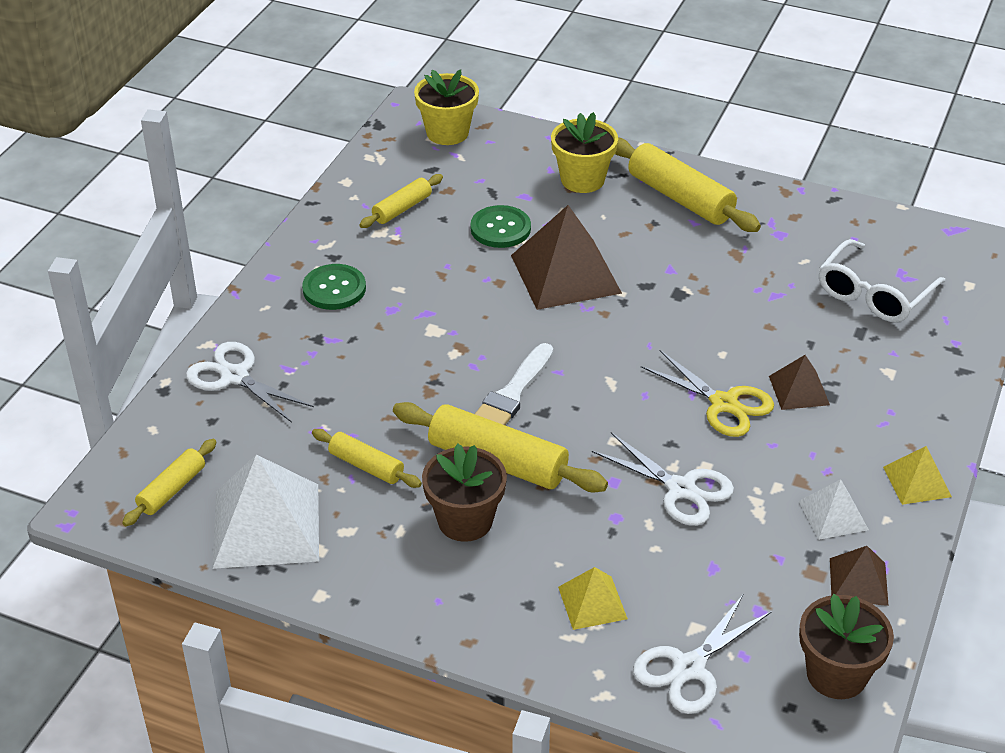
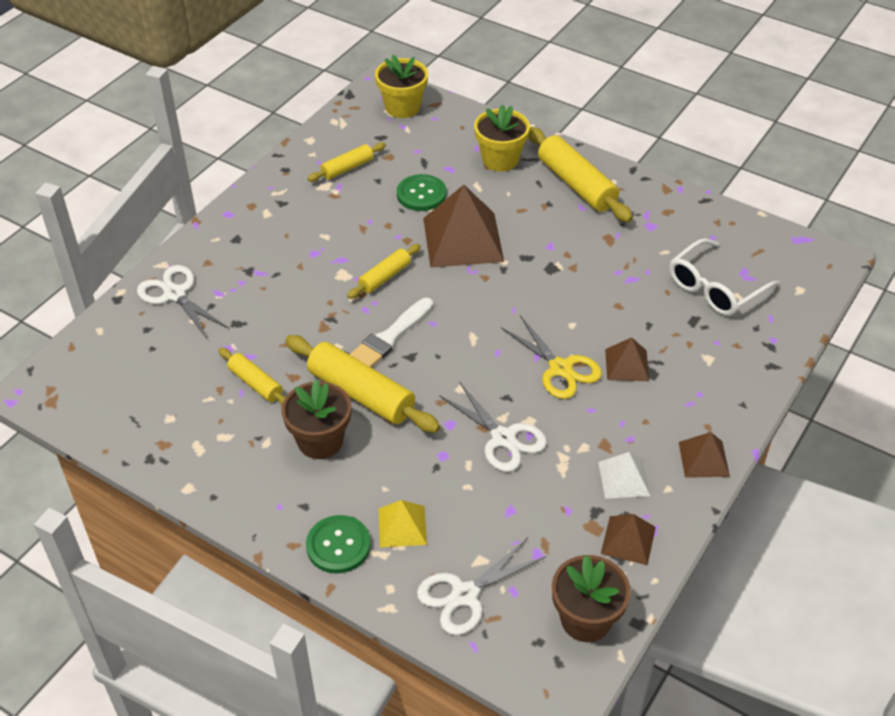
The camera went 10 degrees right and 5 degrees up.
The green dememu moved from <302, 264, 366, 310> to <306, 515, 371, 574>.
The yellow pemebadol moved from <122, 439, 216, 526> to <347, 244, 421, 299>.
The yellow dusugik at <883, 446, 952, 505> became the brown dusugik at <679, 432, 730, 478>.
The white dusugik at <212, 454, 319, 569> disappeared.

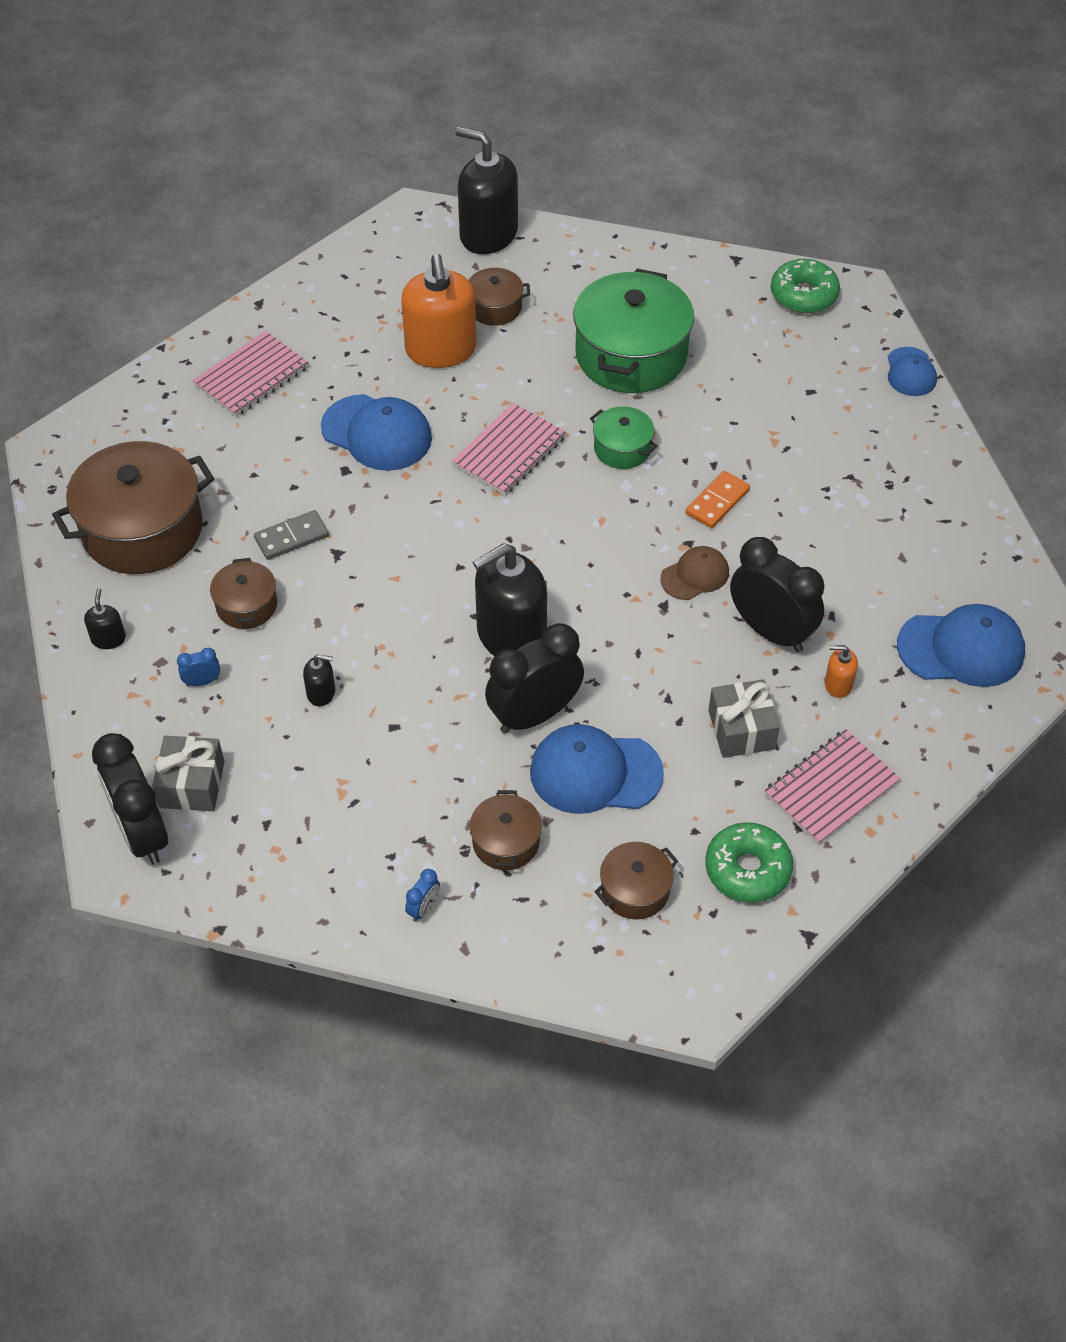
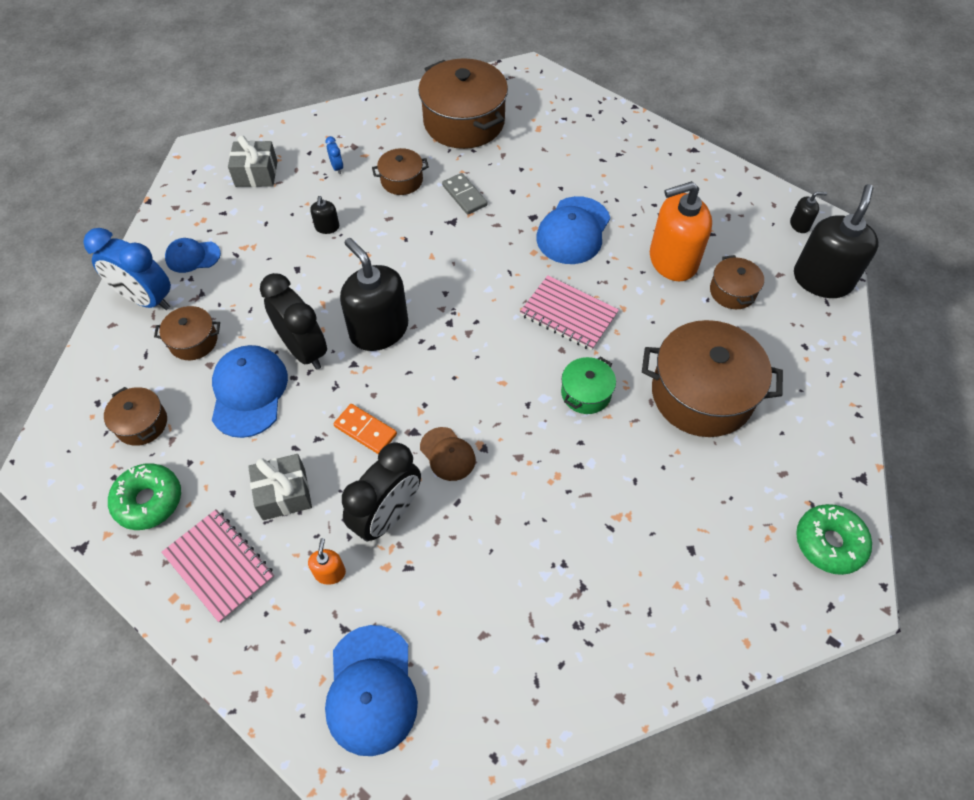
The camera went 85 degrees right and 5 degrees up.
The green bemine at <573, 268, 694, 393> became the brown bemine at <642, 320, 783, 437>.
The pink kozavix at <193, 331, 309, 417> disappeared.
The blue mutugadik moved from <888, 347, 937, 396> to <165, 238, 221, 273>.
The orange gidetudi moved from <686, 471, 750, 528> to <334, 404, 397, 454>.
The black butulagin moved from <84, 588, 126, 649> to <790, 192, 827, 233>.
The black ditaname at <92, 733, 168, 865> disappeared.
The blue ditaname at <405, 869, 440, 922> changed to 2.43 times the size.

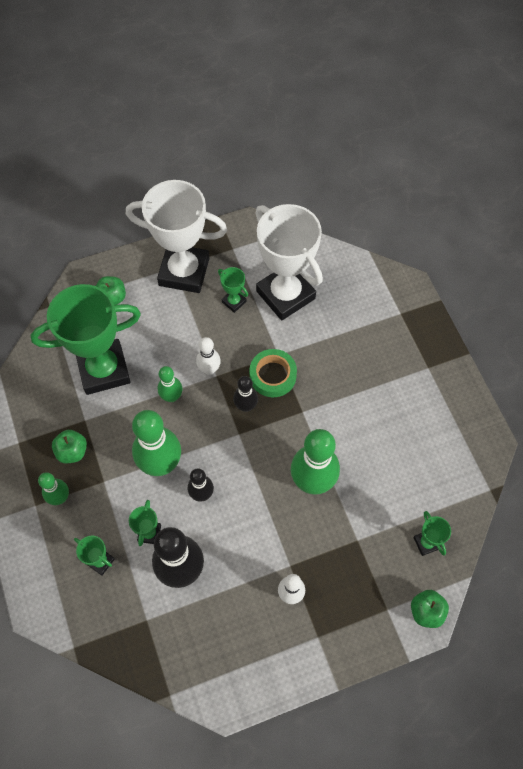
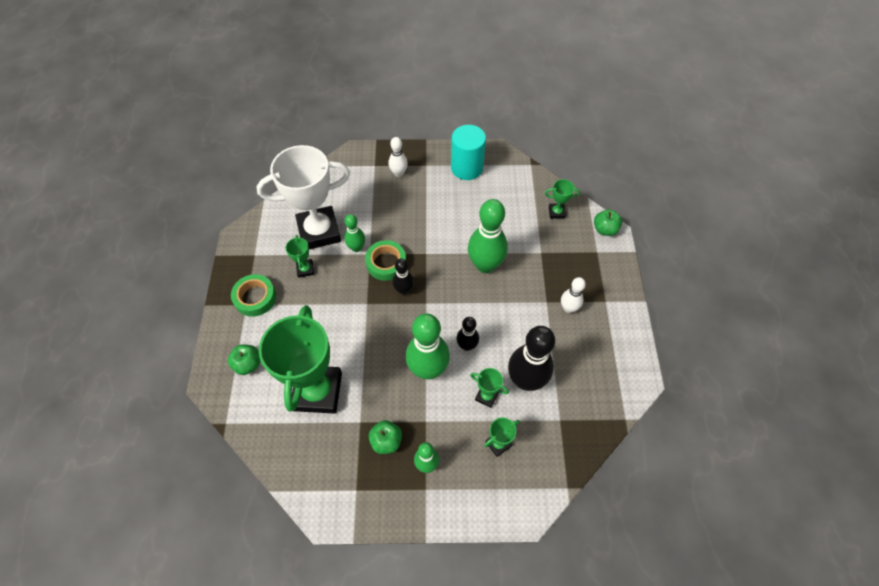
The camera went 70 degrees left and 5 degrees down.
The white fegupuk at <126, 180, 227, 293> was replaced by the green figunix at <231, 274, 276, 317>.
The green fegupuk at <218, 267, 248, 313> turned 75 degrees counterclockwise.
The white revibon moved from <196, 337, 221, 375> to <389, 137, 408, 177>.
The green revibon moved from <158, 366, 183, 402> to <344, 214, 365, 252>.
The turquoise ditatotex at <451, 125, 486, 180> appeared.

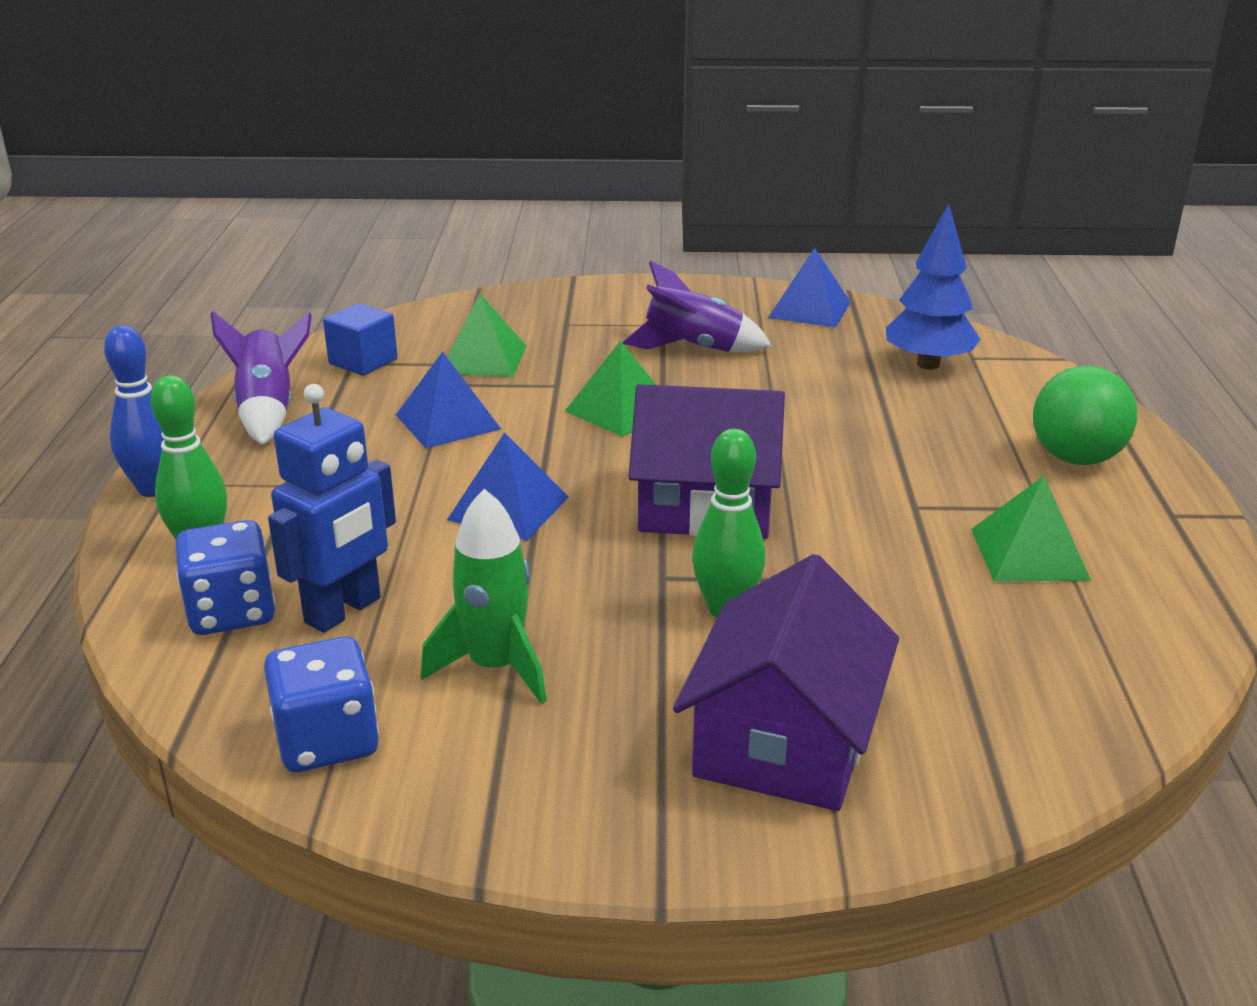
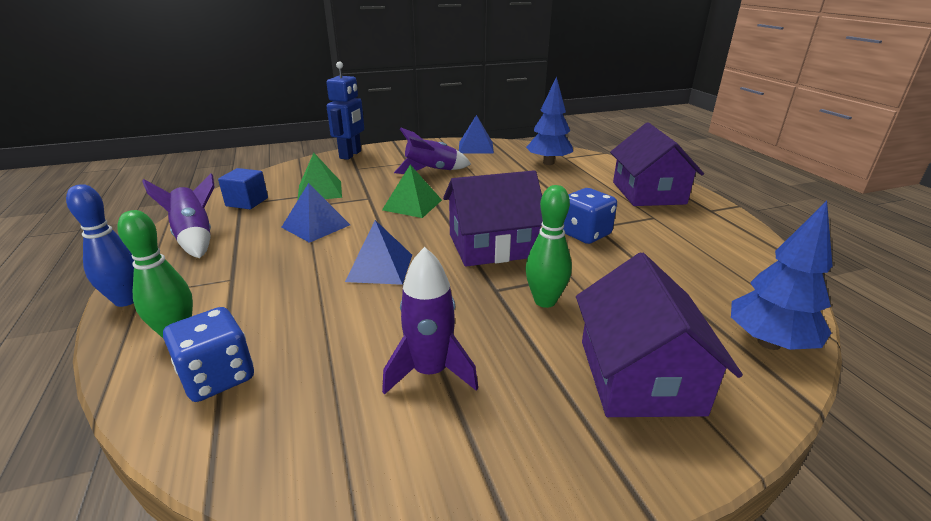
The camera went 20 degrees left and 0 degrees up.
The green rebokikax at <1033, 366, 1137, 465> was replaced by the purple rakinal at <610, 122, 704, 206>.
The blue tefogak moved from <268, 384, 396, 633> to <326, 61, 364, 160>.
The green dusugik at <971, 476, 1091, 581> disappeared.
The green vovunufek at <421, 489, 547, 704> became the purple vovunufek at <382, 247, 478, 395>.
The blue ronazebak moved from <264, 636, 379, 772> to <563, 188, 617, 244>.
The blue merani at <731, 201, 833, 350> appeared.

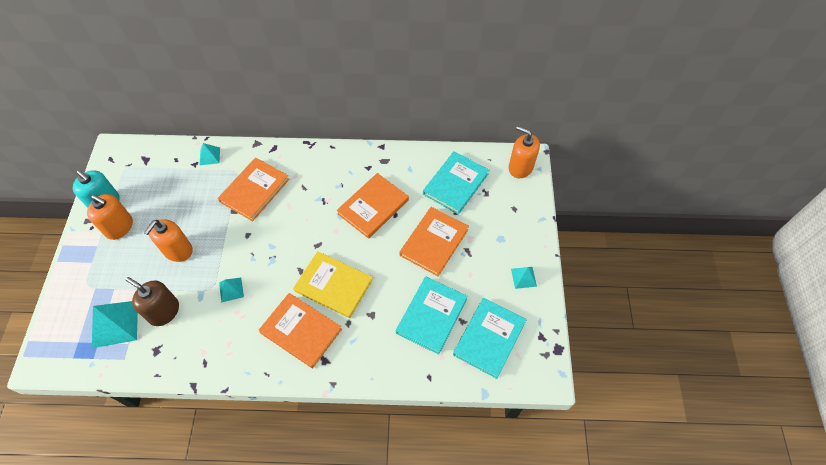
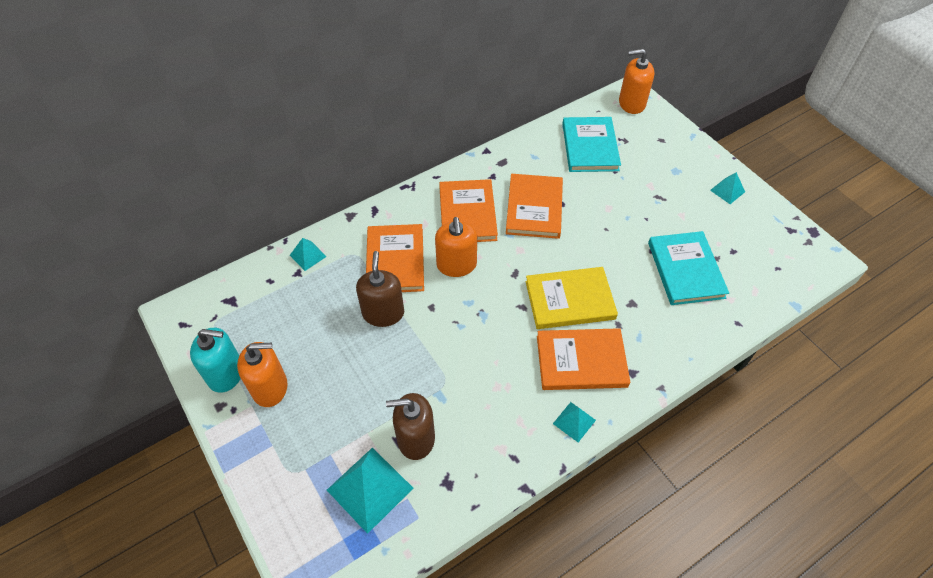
The camera went 35 degrees left and 5 degrees down.
The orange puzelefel moved from <399, 207, 469, 276> to <439, 179, 498, 242>.
The orange butulagin moved from <144, 219, 193, 262> to <435, 217, 477, 277>.
The turquoise dusugik moved from <219, 277, 244, 302> to <553, 402, 596, 443>.
The turquoise puzelefel at <453, 298, 527, 379> disappeared.
The brown butulagin at <356, 251, 404, 327> appeared.

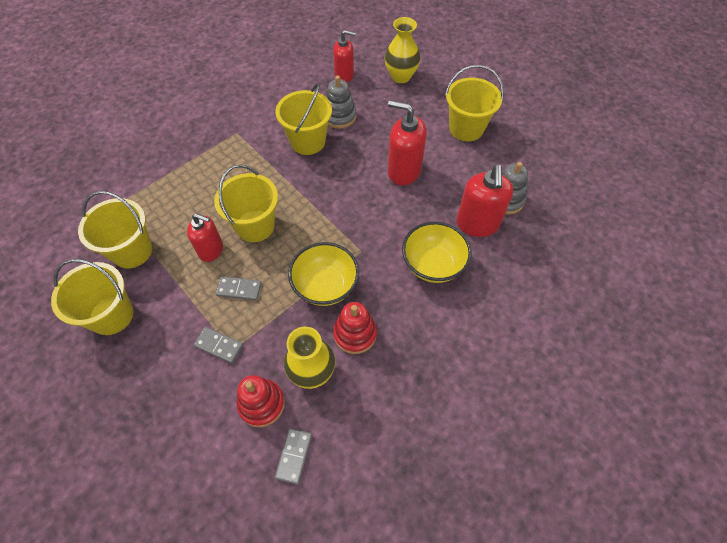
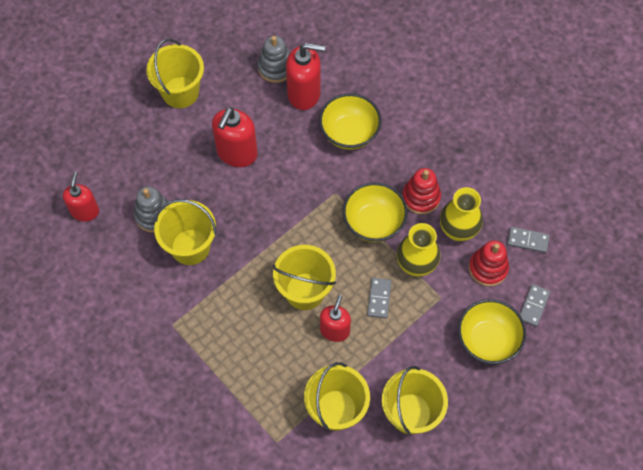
The camera went 90 degrees left and 5 degrees up.
The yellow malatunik moved from <385, 17, 420, 83> to <397, 223, 440, 277>.
The grey gidetudi moved from <194, 327, 243, 363> to <520, 284, 550, 327>.
The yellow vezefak at <458, 299, 526, 364> appeared.

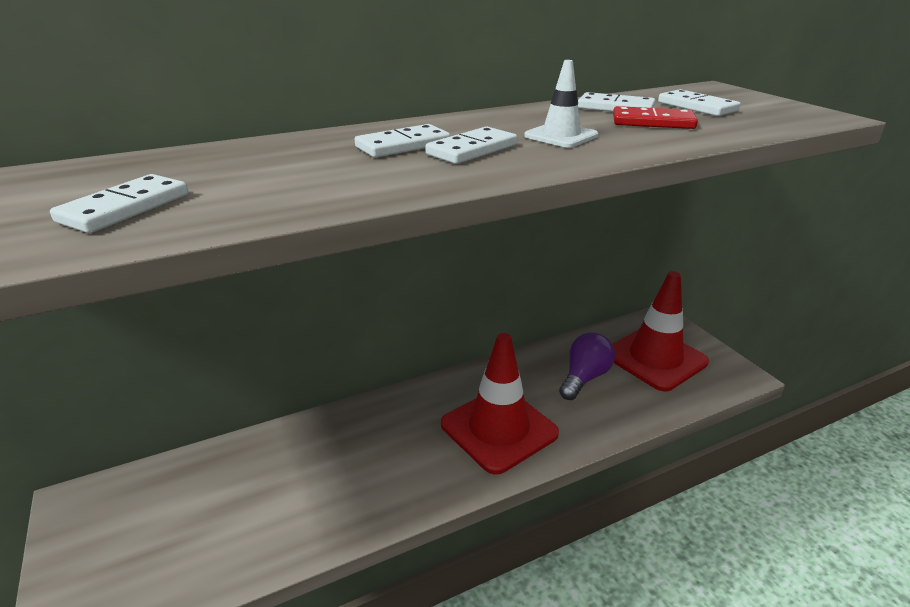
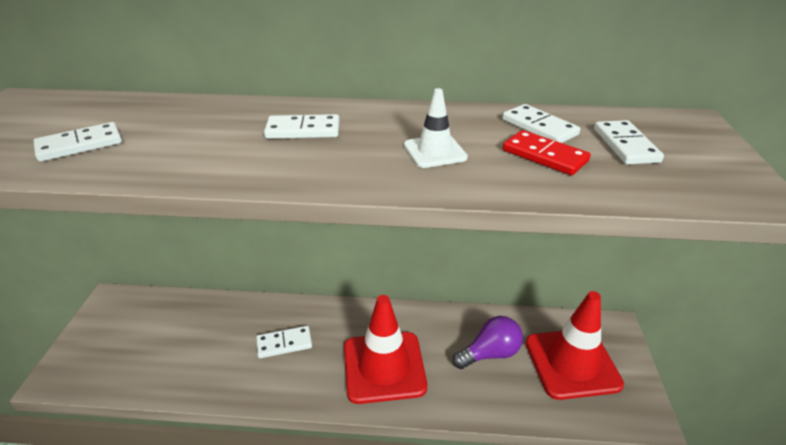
The camera went 30 degrees right and 5 degrees up.
The white gidetudi moved from <425, 126, 517, 164> to <256, 326, 312, 358>.

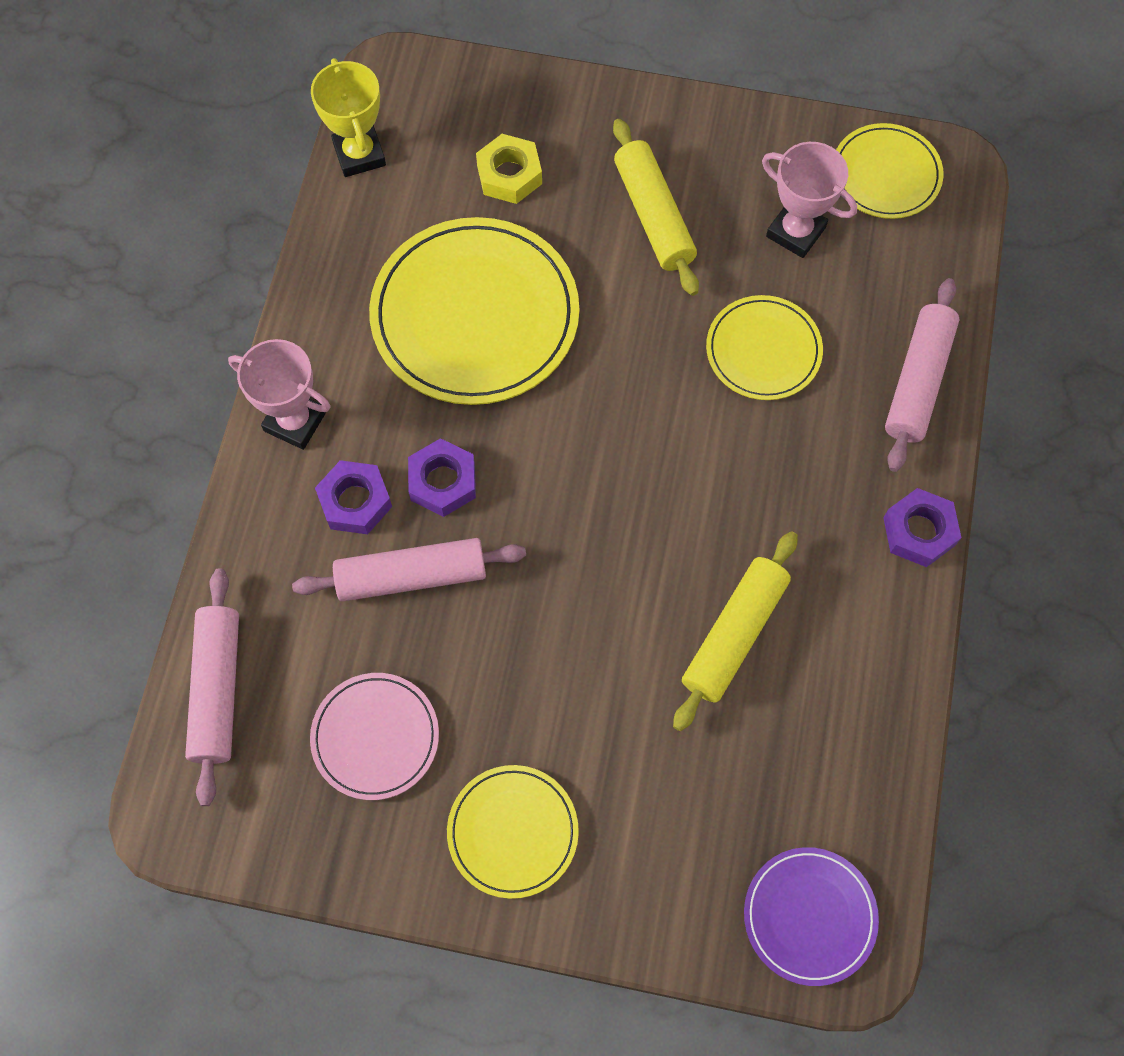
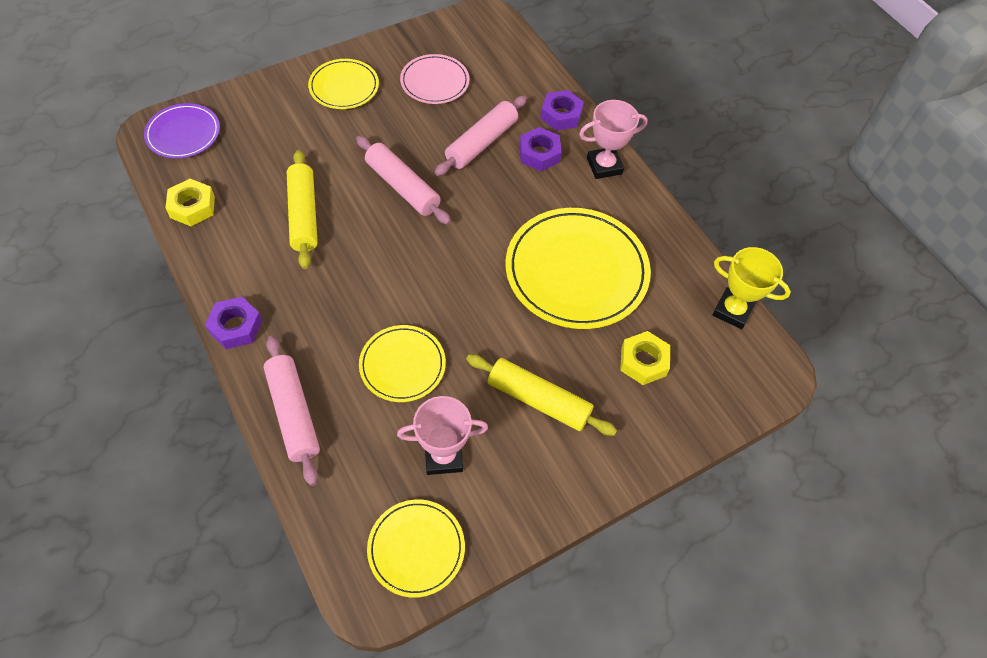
The camera went 135 degrees right and 10 degrees down.
The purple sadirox moved from <408, 438, 476, 517> to <540, 90, 584, 131>.
The pink pemebadol moved from <185, 568, 239, 806> to <356, 136, 451, 225>.
The yellow sadirox at <165, 179, 215, 226> appeared.

